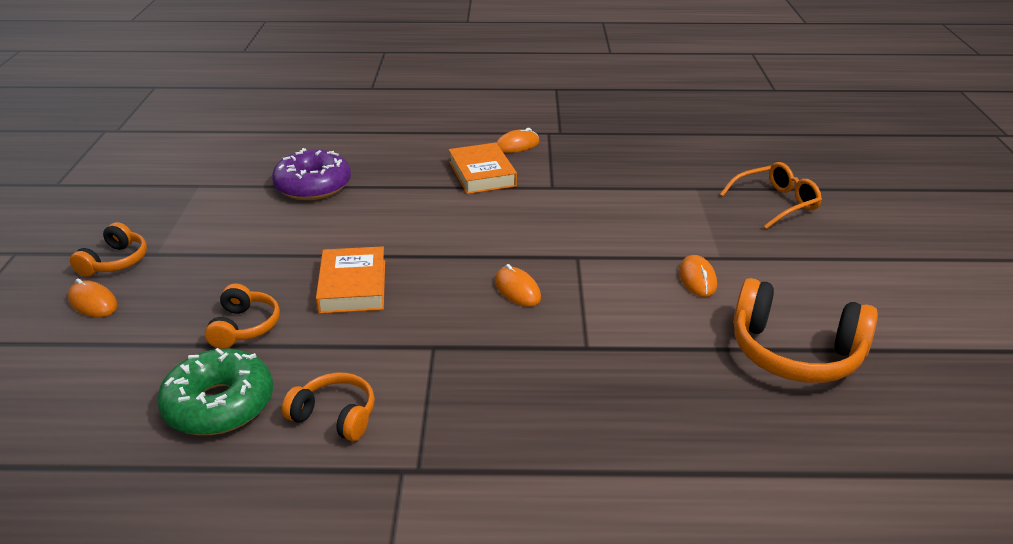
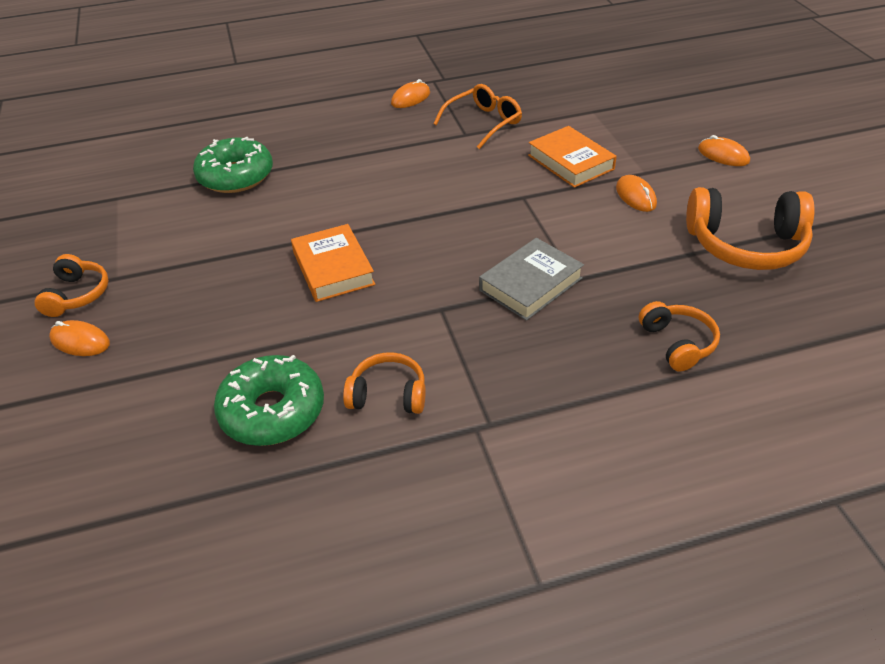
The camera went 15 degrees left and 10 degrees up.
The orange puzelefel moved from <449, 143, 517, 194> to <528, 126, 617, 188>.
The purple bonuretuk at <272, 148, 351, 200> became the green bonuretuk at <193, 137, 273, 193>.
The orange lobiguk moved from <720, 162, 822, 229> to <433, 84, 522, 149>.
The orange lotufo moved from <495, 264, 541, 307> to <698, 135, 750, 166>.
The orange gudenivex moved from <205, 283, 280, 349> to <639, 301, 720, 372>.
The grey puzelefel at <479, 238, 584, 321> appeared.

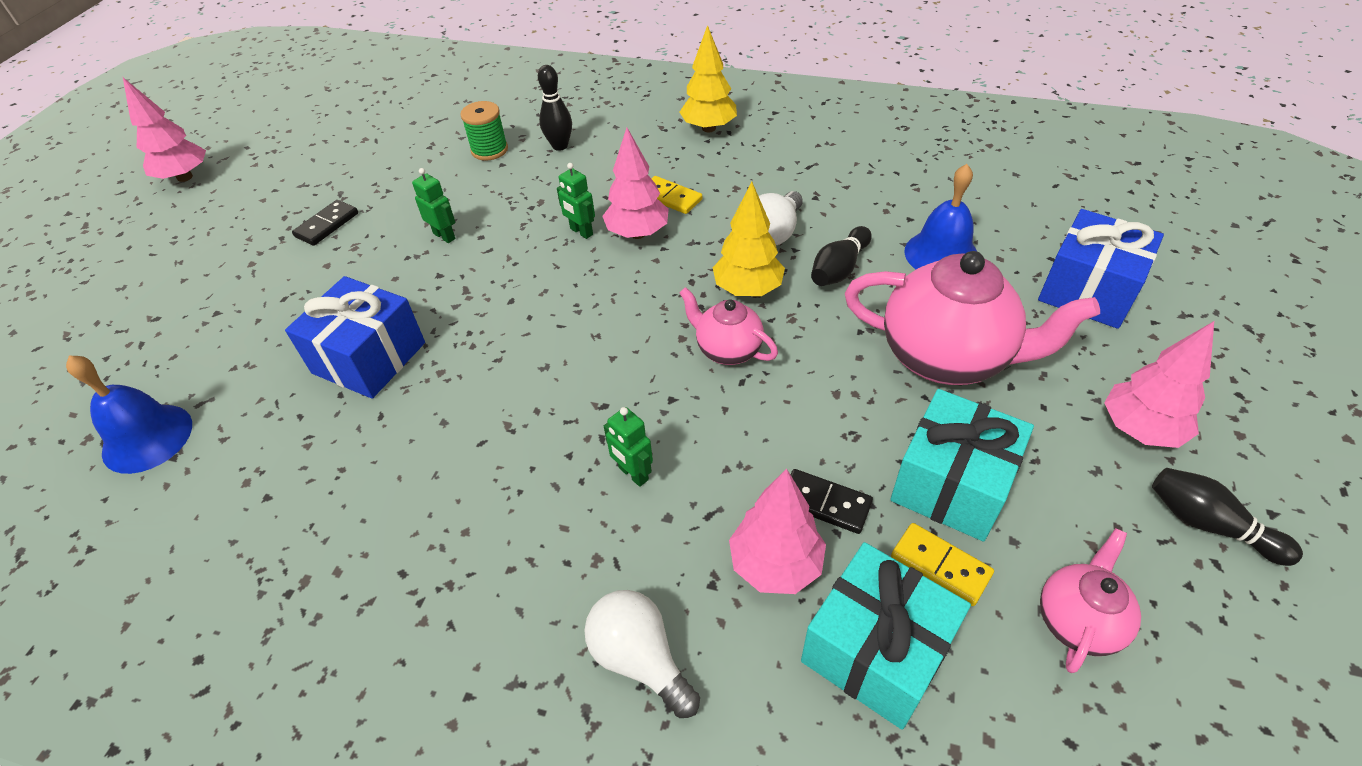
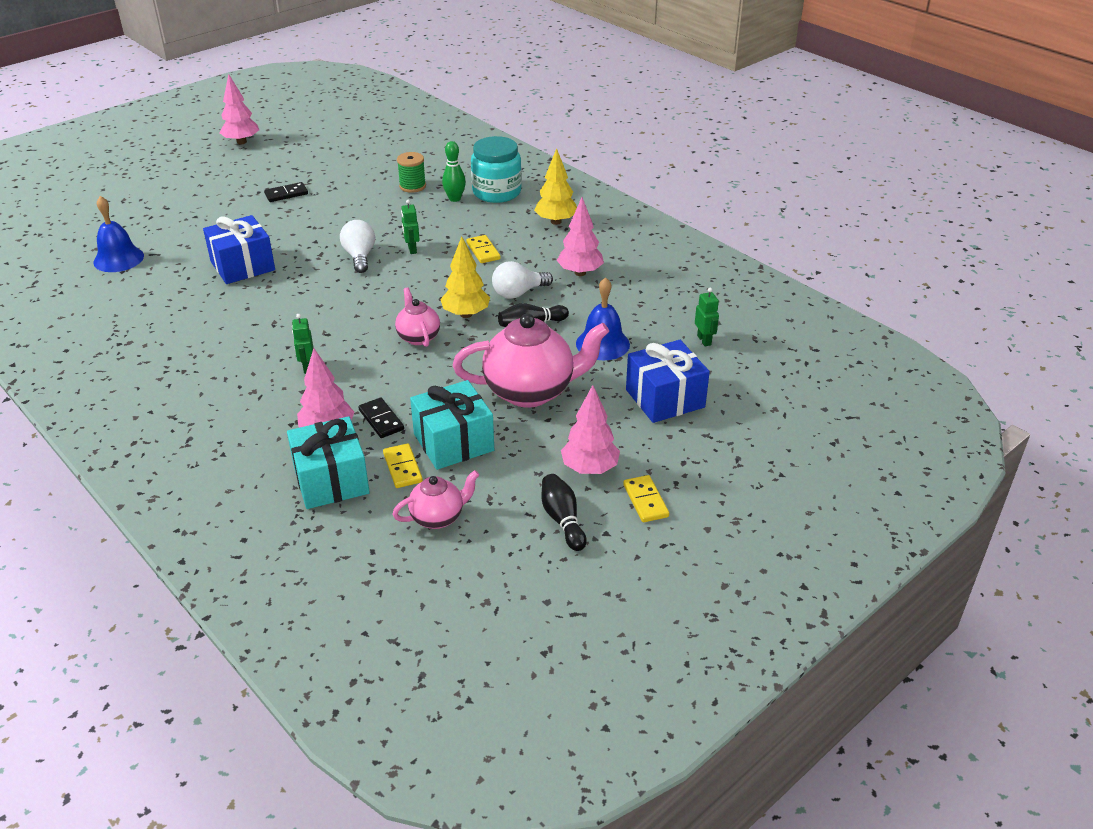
The camera went 30 degrees right and 10 degrees down.
The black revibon at <538, 65, 572, 151> became the green revibon at <442, 141, 466, 202>.
The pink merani moved from <602, 127, 669, 239> to <557, 197, 604, 276>.
The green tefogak moved from <412, 168, 456, 243> to <695, 288, 719, 346>.
The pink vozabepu at <845, 251, 1100, 385> turned 60 degrees counterclockwise.
The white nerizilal moved from <584, 590, 700, 718> to <340, 220, 375, 273>.
The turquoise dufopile at <471, 136, 522, 203> appeared.
The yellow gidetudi at <623, 475, 669, 522> appeared.

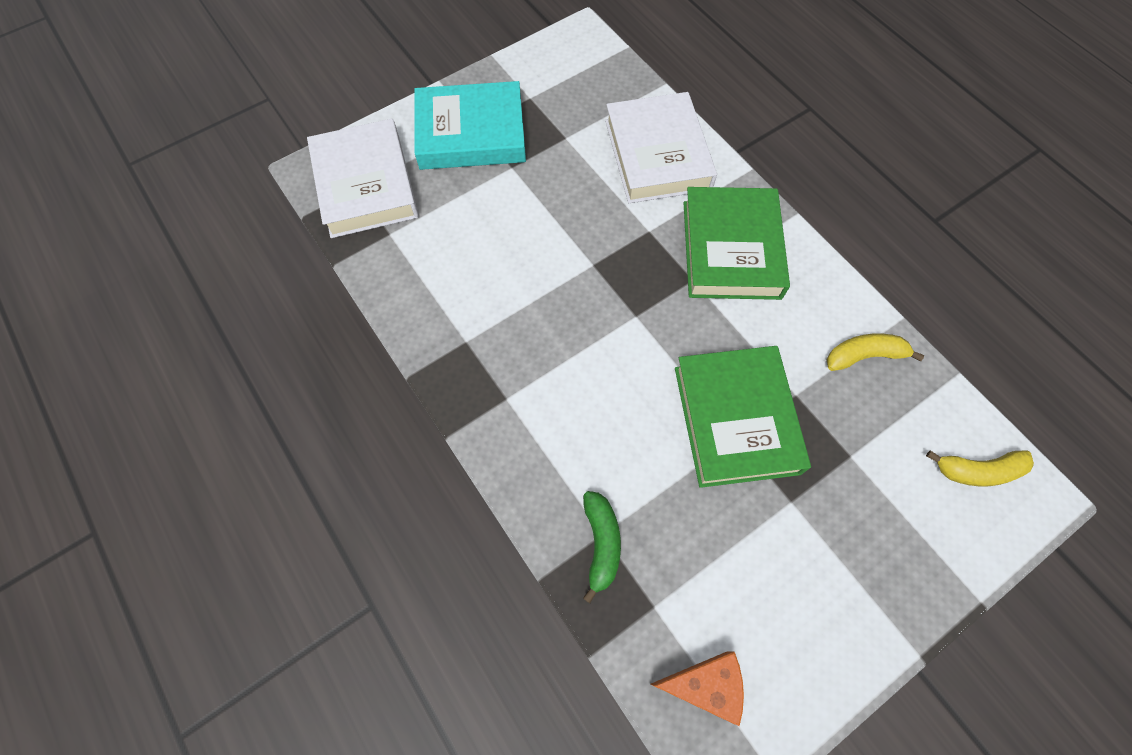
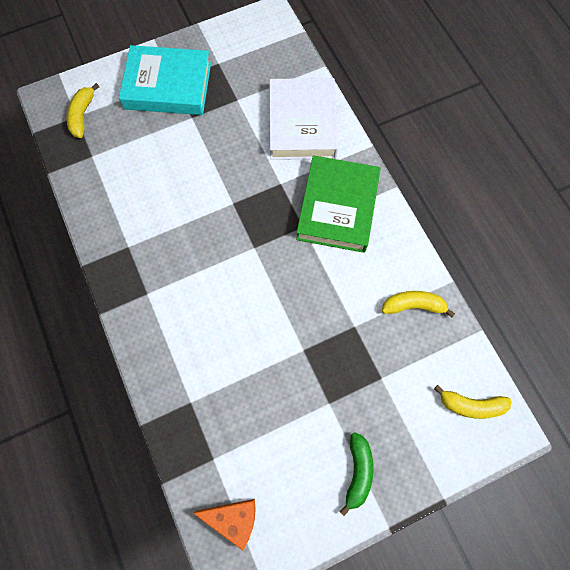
The camera went 10 degrees right and 5 degrees up.
The white puzelefel at <307, 119, 419, 238> was replaced by the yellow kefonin at <67, 83, 99, 138>.
The green puzelefel at <675, 346, 811, 488> disappeared.
The green kefonin moved from <583, 491, 621, 603> to <339, 432, 373, 516>.

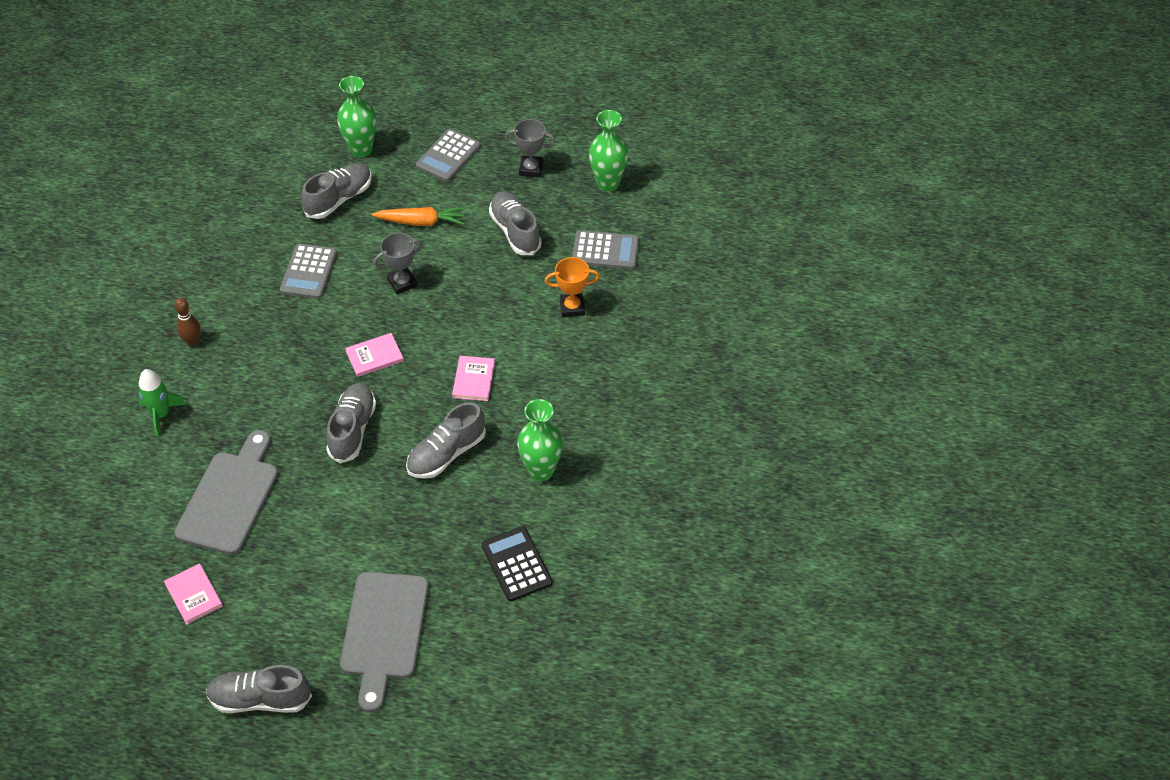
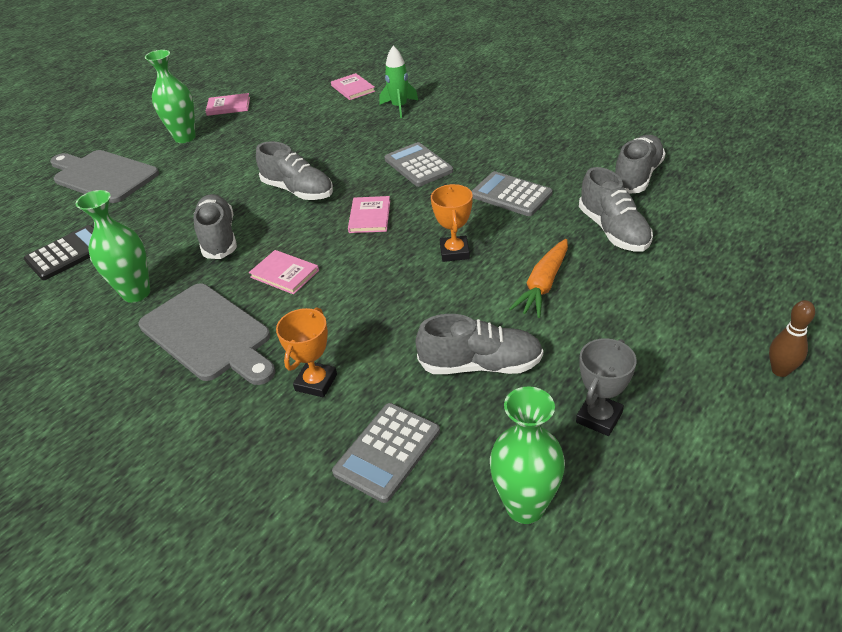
The camera went 120 degrees right and 10 degrees down.
The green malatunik moved from <337, 76, 376, 157> to <145, 50, 196, 143>.
The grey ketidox moved from <416, 129, 481, 182> to <385, 142, 453, 187>.
The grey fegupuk at <374, 233, 423, 295> became the orange fegupuk at <431, 184, 473, 262>.
The brown revibon moved from <174, 298, 201, 346> to <769, 300, 815, 377>.
The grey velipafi moved from <174, 430, 278, 555> to <138, 283, 275, 385>.
The black ketidox at <481, 526, 553, 601> turned 45 degrees counterclockwise.
The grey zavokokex moved from <206, 665, 312, 713> to <615, 135, 666, 194>.
The pink puzelefel at <331, 73, 375, 100> appeared.

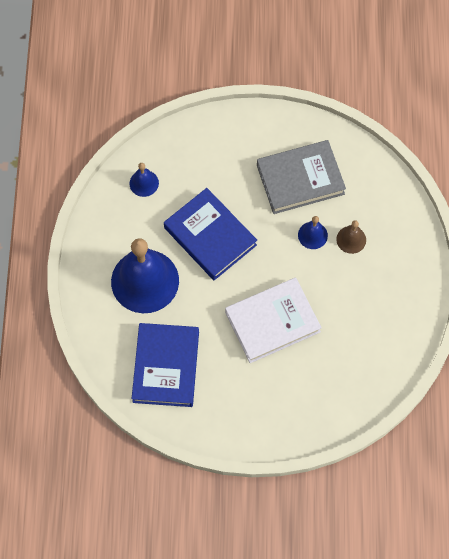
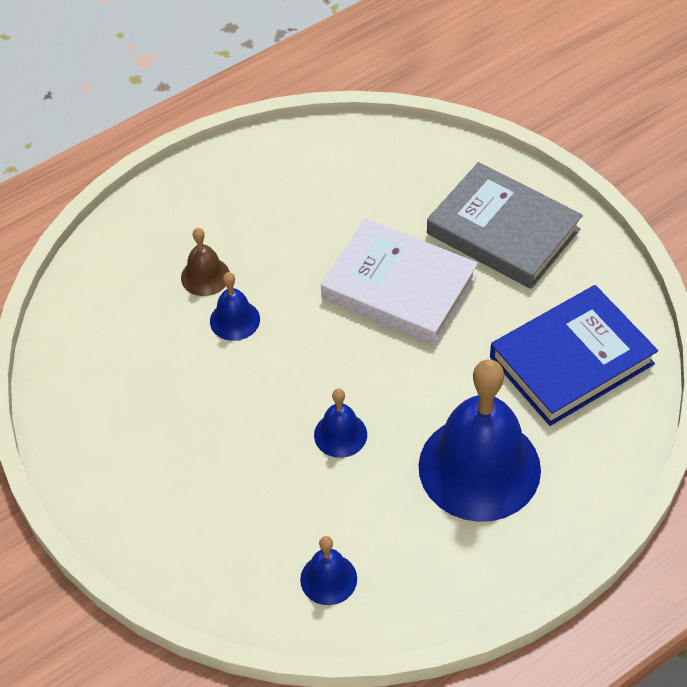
The camera went 125 degrees left and 15 degrees down.
The grey puzelefel moved from <257, 140, 346, 214> to <427, 162, 583, 289>.
The blue puzelefel at <164, 188, 257, 280> was replaced by the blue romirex at <314, 389, 367, 458>.

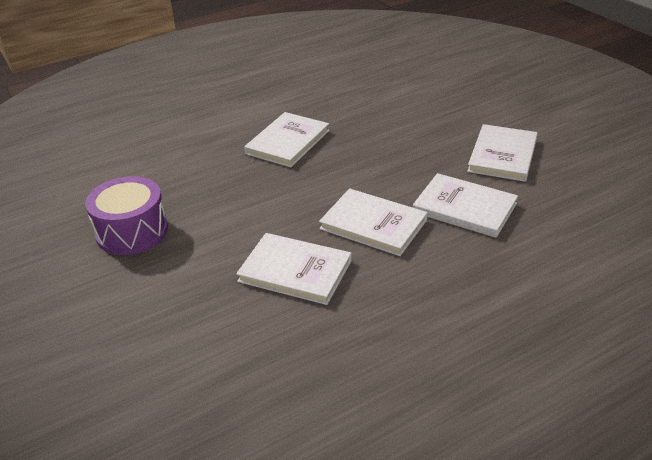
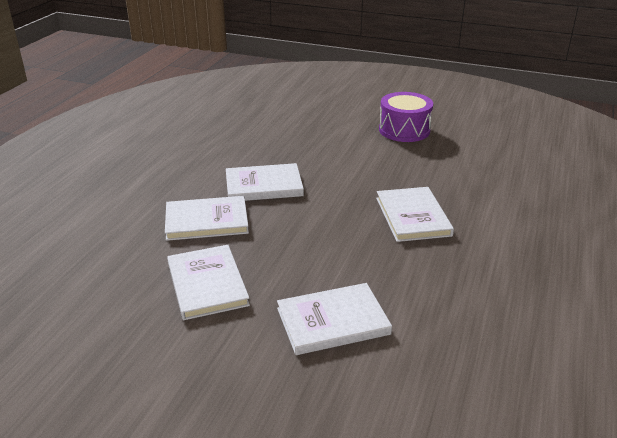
The camera went 140 degrees right and 5 degrees down.
The white puzelefel moved from <236, 233, 352, 305> to <277, 283, 392, 355>.

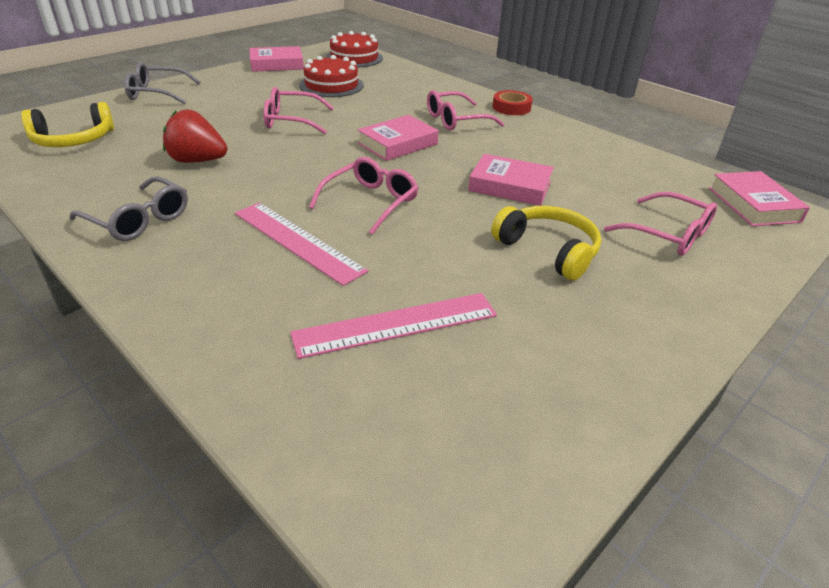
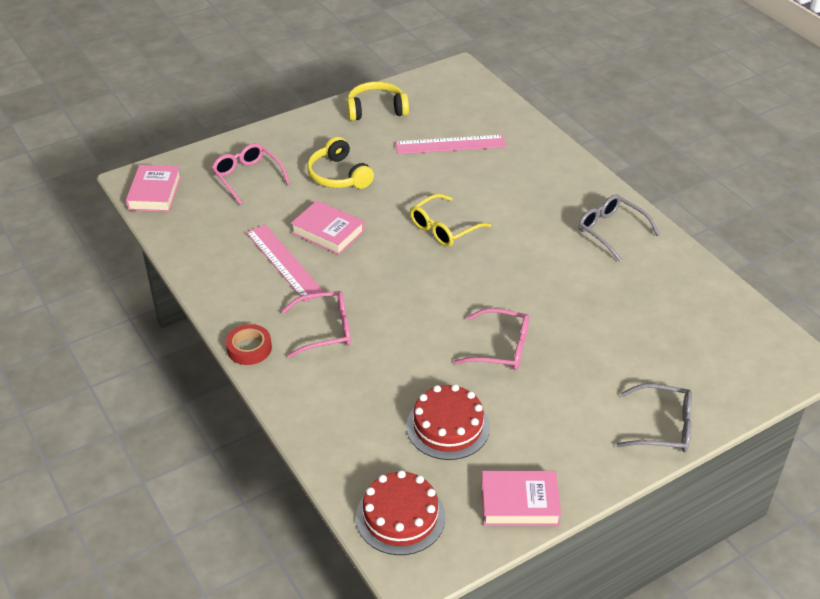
The camera went 165 degrees left and 5 degrees up.
The yellow gudenivex moved from <21, 102, 114, 147> to <347, 81, 409, 121>.
The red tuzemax at <163, 109, 227, 163> disappeared.
The pink puzelefel at <357, 115, 439, 161> disappeared.
The pink lobiguk at <309, 157, 419, 235> became the yellow lobiguk at <410, 194, 491, 247>.
The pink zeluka moved from <235, 202, 368, 286> to <246, 224, 324, 302>.

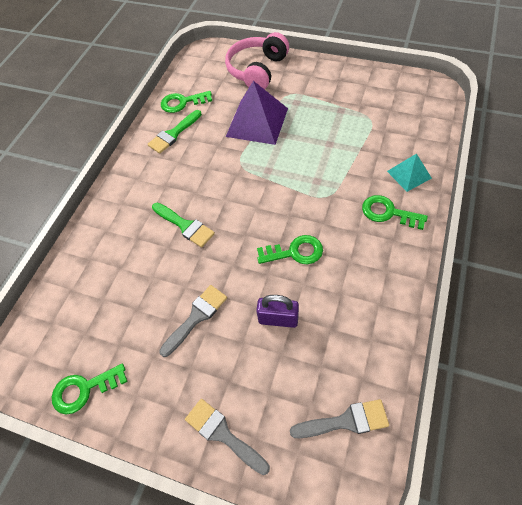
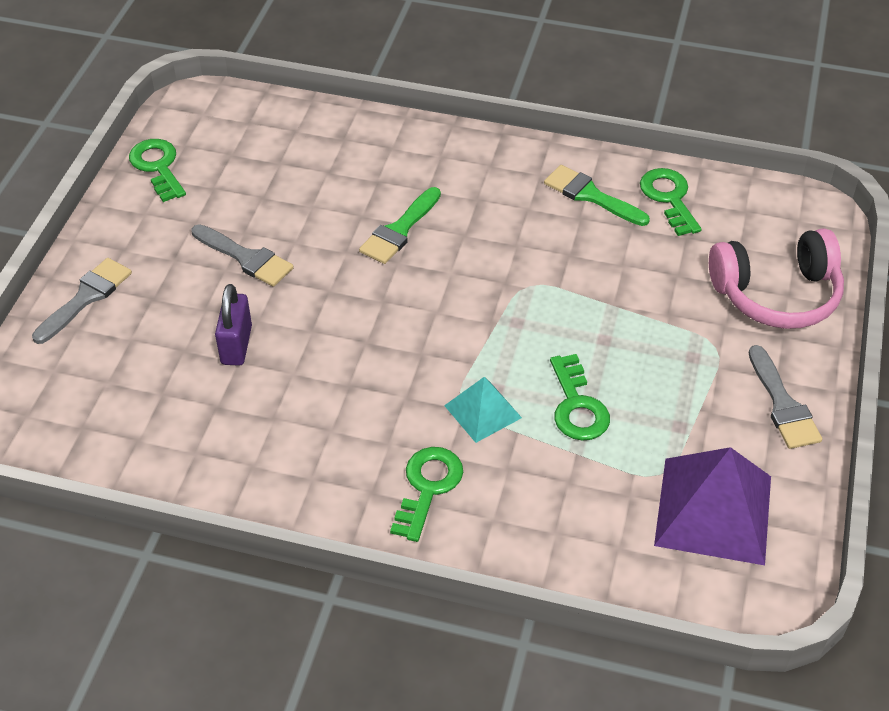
The camera went 80 degrees right and 10 degrees down.
The pink gudenivex at <225, 32, 289, 89> turned 150 degrees clockwise.
The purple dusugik moved from <226, 81, 288, 145> to <654, 447, 771, 565>.
The turquoise dusugik moved from <387, 153, 432, 192> to <444, 377, 522, 443>.
The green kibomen moved from <257, 235, 323, 264> to <550, 354, 610, 441>.
The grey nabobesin moved from <290, 399, 389, 438> to <748, 345, 822, 449>.

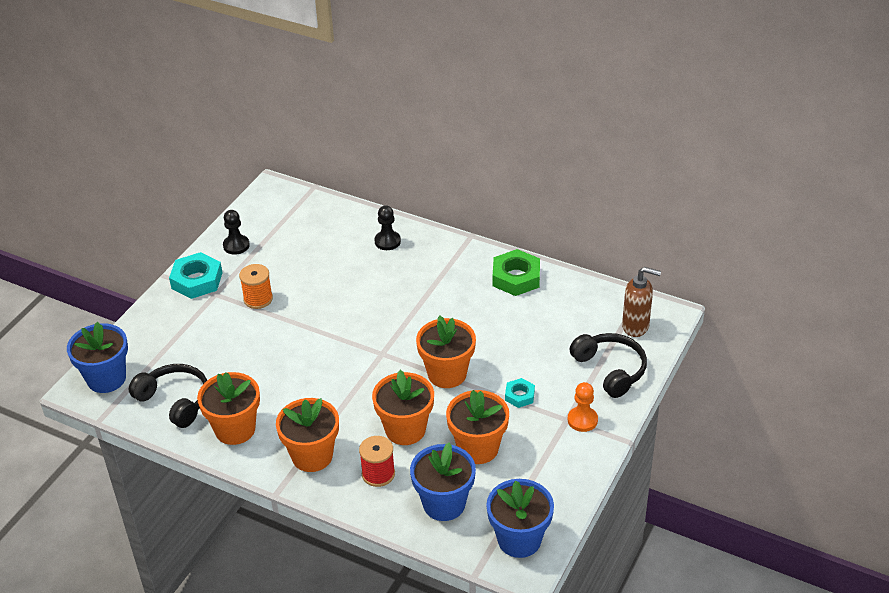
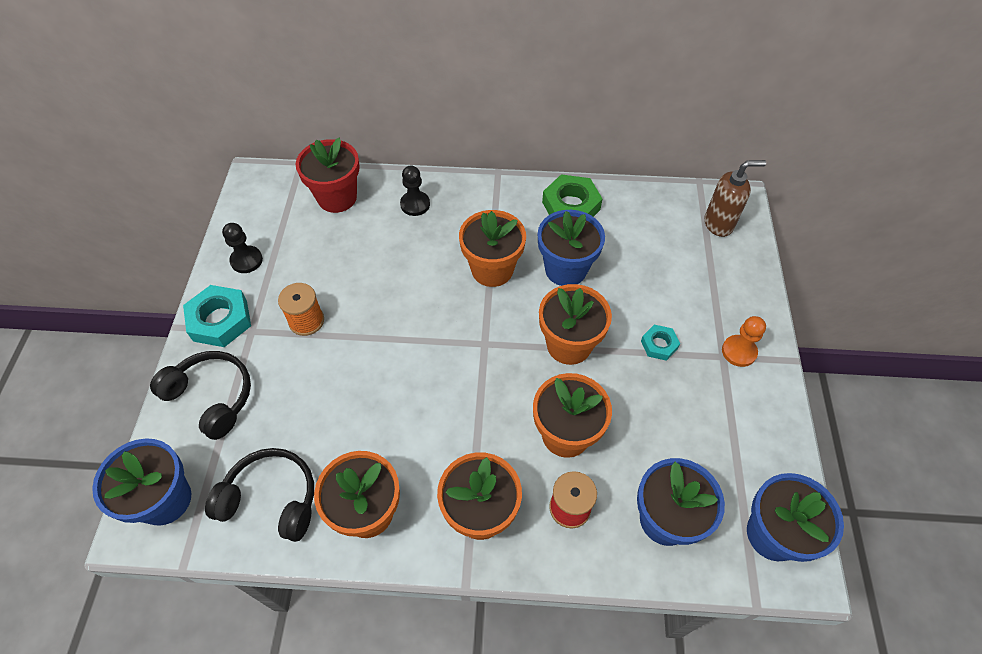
The camera went 25 degrees left and 15 degrees up.
The black gudenivex moved from <569, 333, 647, 398> to <150, 351, 251, 440>.
The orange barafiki moved from <446, 390, 509, 464> to <459, 210, 526, 287>.
The red barafiki at <296, 138, 360, 213> appeared.
The blue barafiki at <538, 210, 605, 286> appeared.

